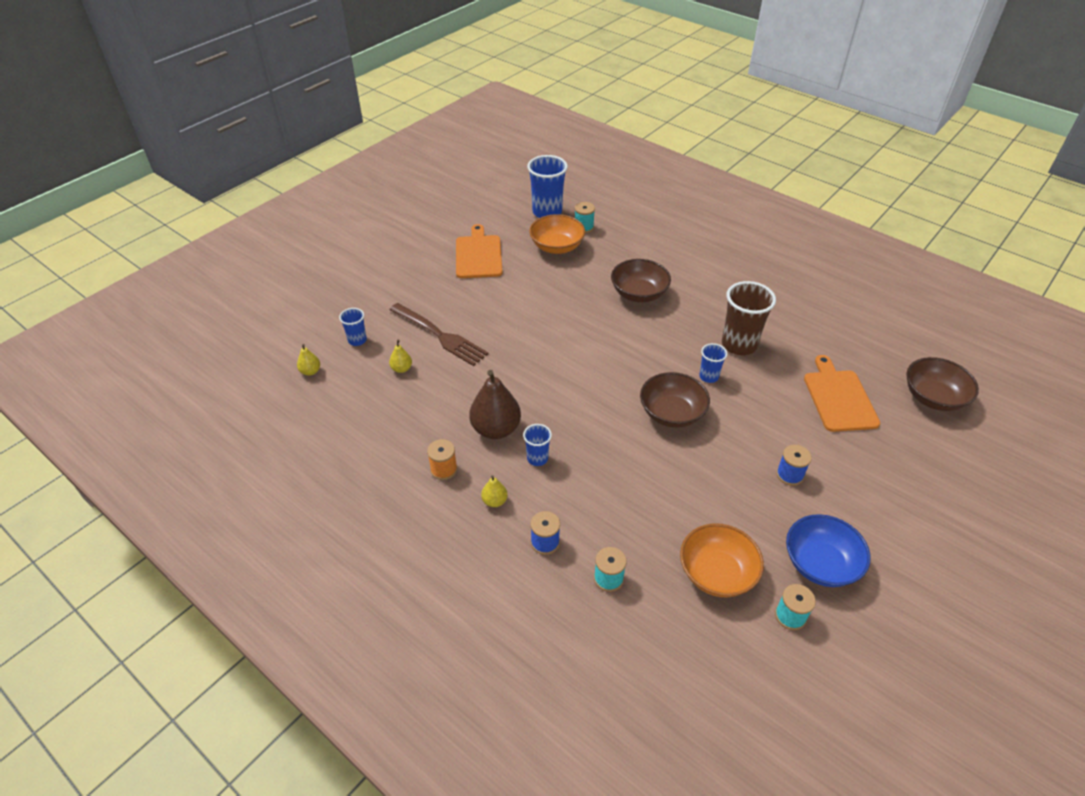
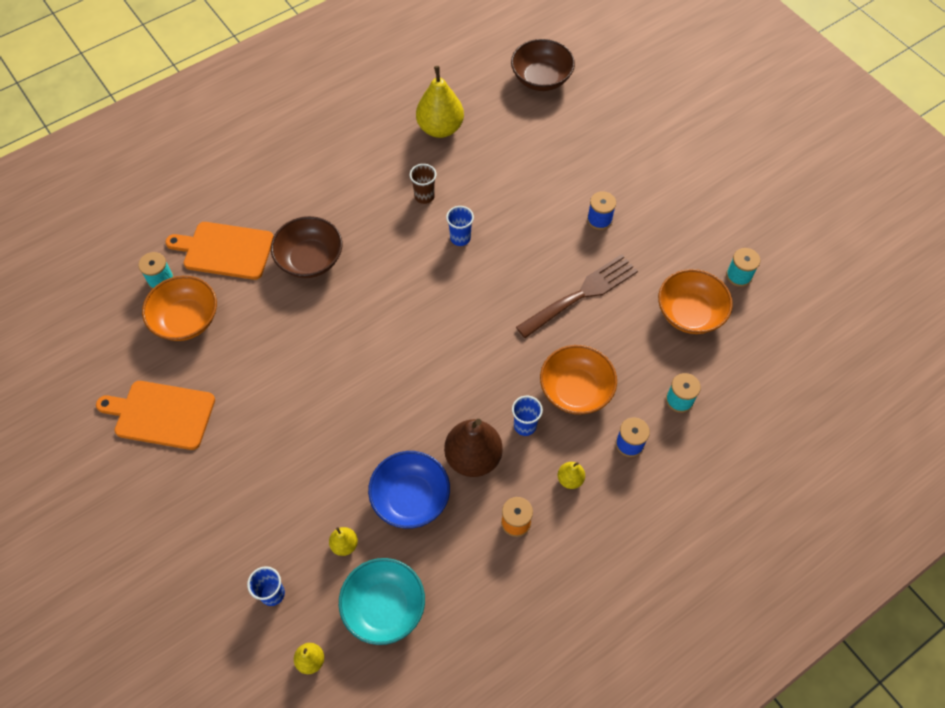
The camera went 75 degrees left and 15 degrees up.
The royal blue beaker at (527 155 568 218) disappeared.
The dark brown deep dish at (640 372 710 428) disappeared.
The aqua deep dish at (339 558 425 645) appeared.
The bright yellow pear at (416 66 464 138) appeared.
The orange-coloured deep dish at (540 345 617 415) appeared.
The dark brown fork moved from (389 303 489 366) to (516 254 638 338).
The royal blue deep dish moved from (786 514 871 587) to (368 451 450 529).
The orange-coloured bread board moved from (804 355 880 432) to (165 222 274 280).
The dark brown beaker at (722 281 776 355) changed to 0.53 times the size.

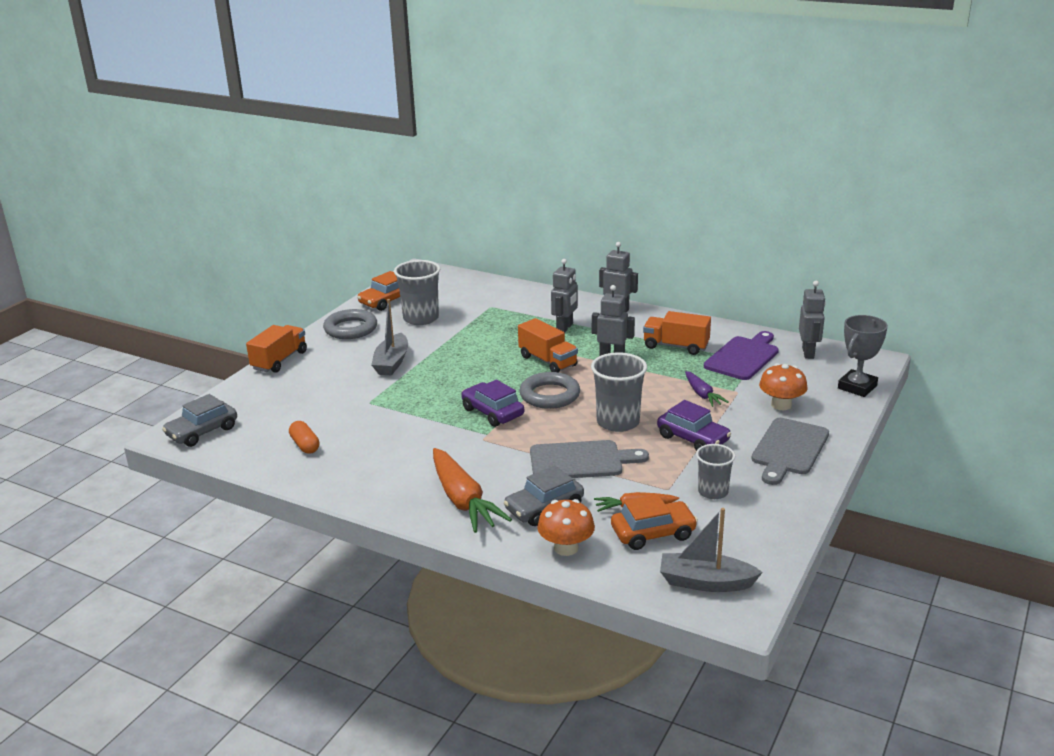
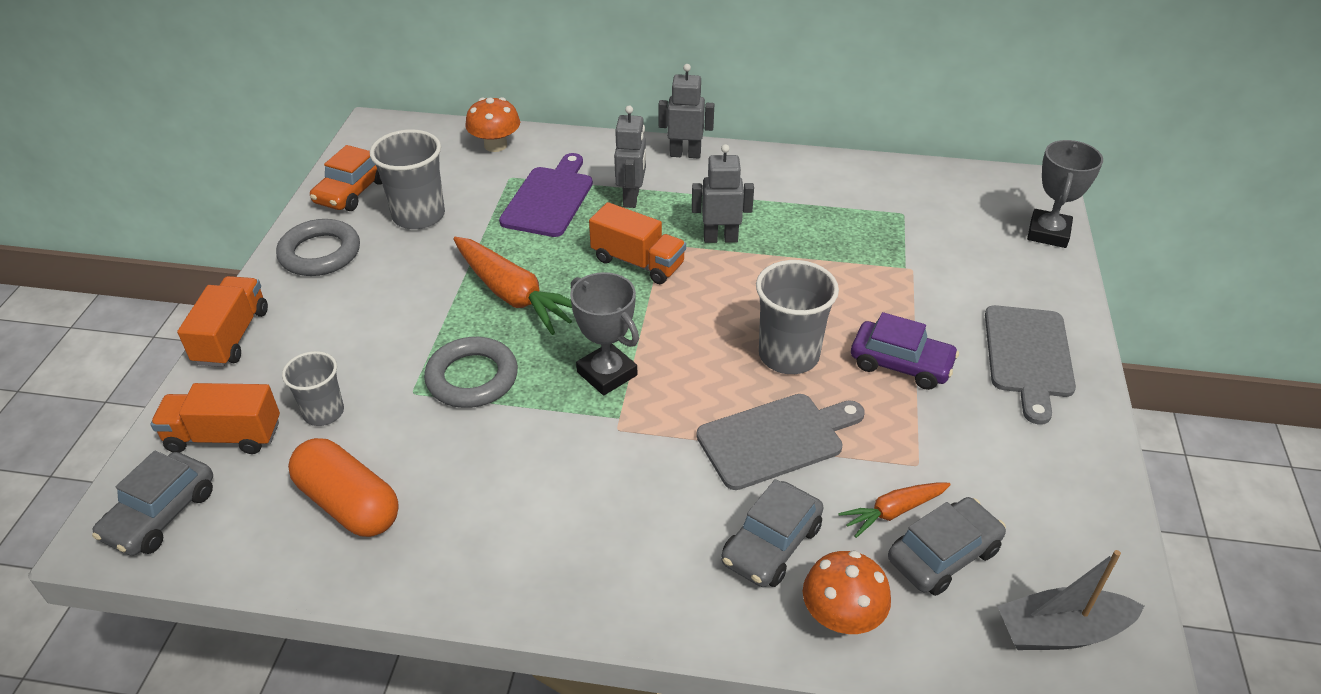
The camera went 20 degrees left and 15 degrees up.
The ash-grey toy boat at (371 299 408 375) disappeared.
The purple root vegetable at (685 371 729 407) disappeared.
The ash-grey toy robot at (799 281 826 359) disappeared.
The orange-coloured root vegetable moved from (433 448 512 533) to (453 237 572 335).
The ash-grey torus moved from (519 372 580 409) to (424 337 518 408).
The orange-coloured lorry moved from (643 311 711 355) to (151 383 280 454).
The ash-grey beaker moved from (696 444 736 499) to (282 351 344 426).
The purple bread board moved from (704 331 779 380) to (499 153 593 237).
The orange-coloured fungus moved from (759 363 808 410) to (465 97 520 152).
The purple toy car at (461 380 524 427) was replaced by the ash-grey prize cup at (570 272 639 395).
The orange-coloured toy car at (611 494 698 550) became the ash-grey toy car at (888 497 1006 596).
The orange-coloured pill shape at (289 421 320 454) changed to 1.74 times the size.

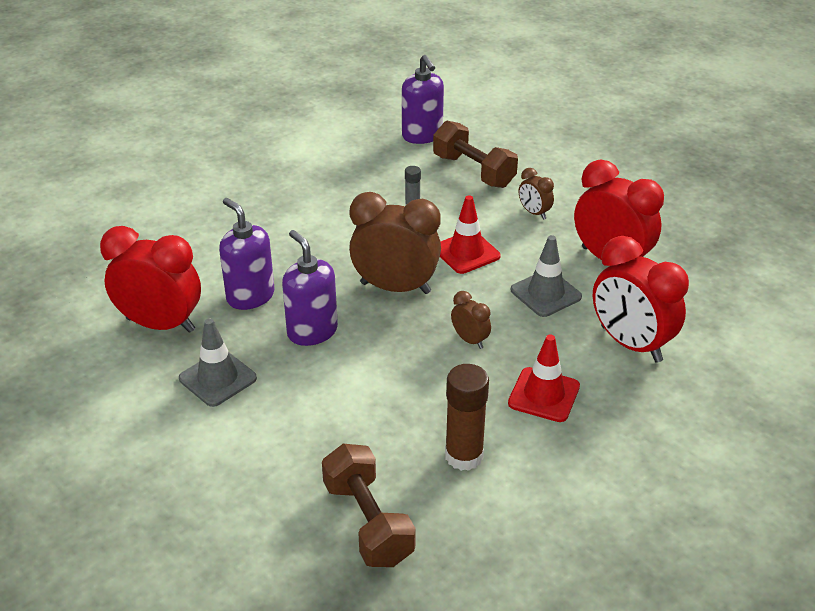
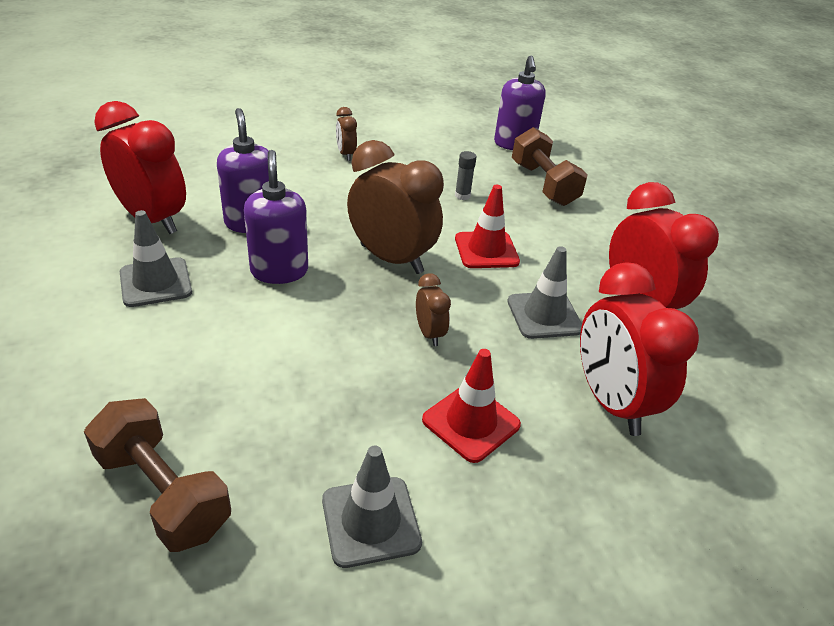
The camera went 20 degrees right and 0 degrees up.
The dark brown glue at (445 364 489 471) disappeared.
The ash-grey road cone at (322 446 422 568) appeared.
The dark brown alarm clock moved from (519 168 554 220) to (336 107 357 161).
The dark brown free weight at (322 444 415 567) turned 45 degrees counterclockwise.

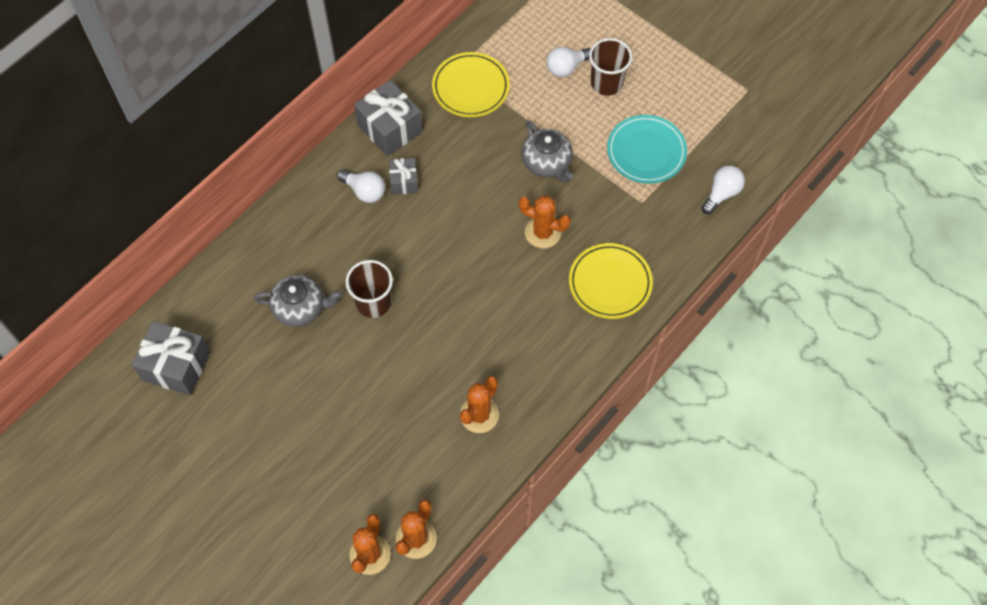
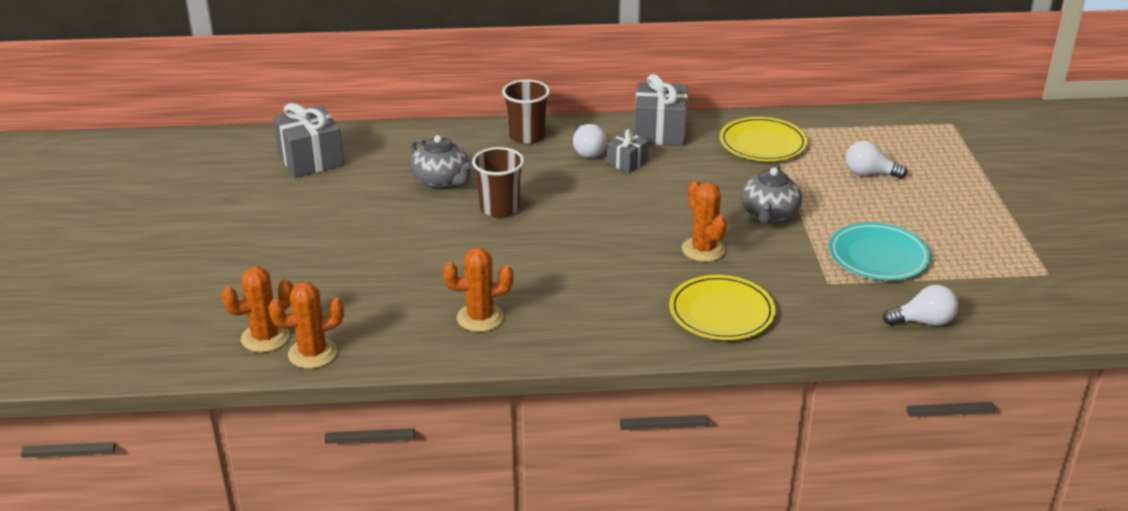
The camera went 45 degrees right and 30 degrees down.
The dark brown beaker moved from (589 38 632 96) to (502 79 550 144).

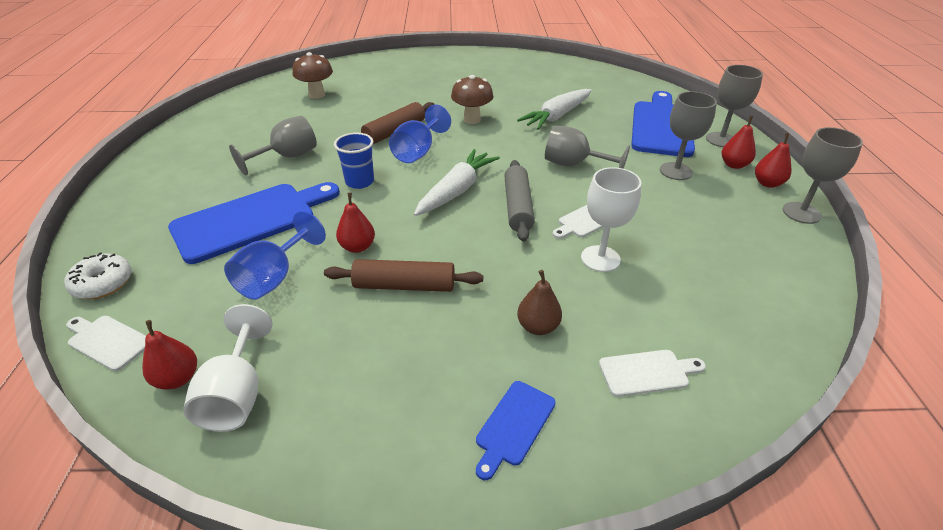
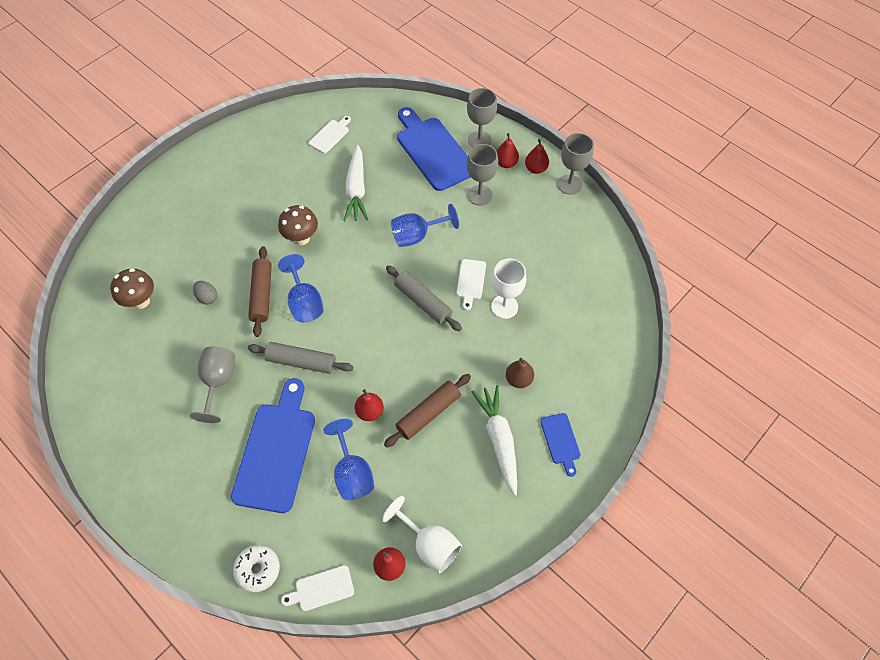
The camera went 45 degrees left and 20 degrees up.
The ash-grey toy egg at (193 281 217 305) appeared.
The pure white root vegetable moved from (414 149 500 216) to (472 385 517 495).
The pure white bread board moved from (599 350 706 397) to (309 116 351 153).
The royal blue beaker at (334 133 374 189) was replaced by the ash-grey dough roller at (248 342 353 374).
The ash-grey wine glass at (545 125 630 169) became the royal blue wine glass at (391 204 459 247).

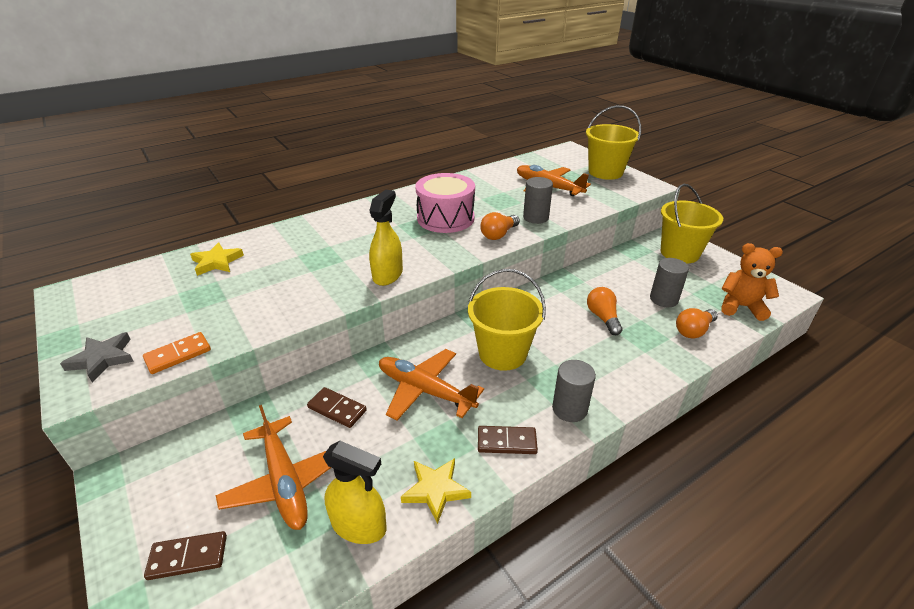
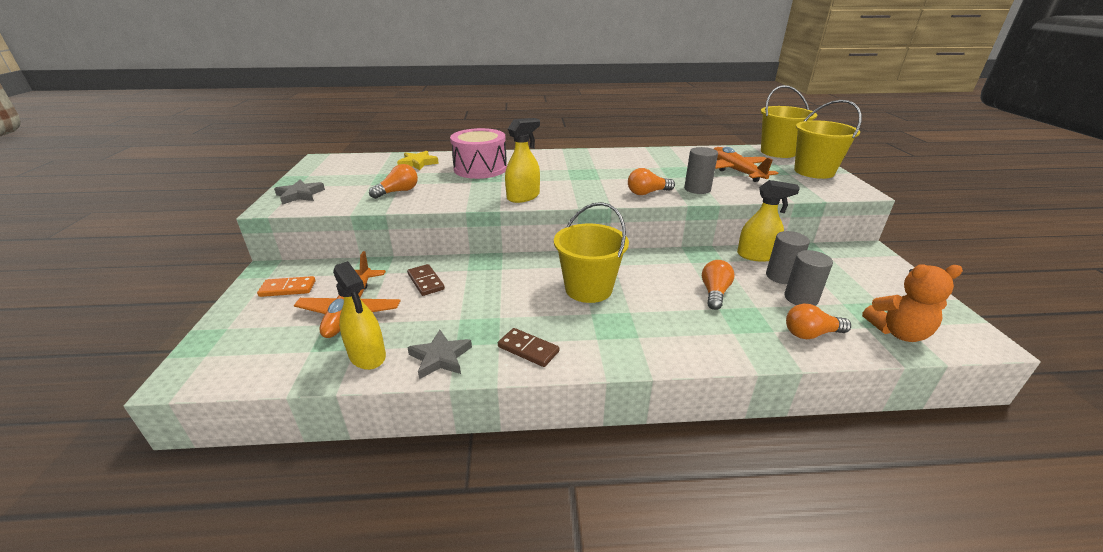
The camera went 30 degrees right and 5 degrees down.
The dark brown domino at (144 531 227 580) disappeared.
The orange-coloured aeroplane at (379 349 484 421) disappeared.
The orange-coloured light bulb at (369 164 418 199) appeared.
The bright yellow spray bottle at (737 180 800 262) appeared.
The orange-coloured domino moved from (143 332 211 374) to (257 276 315 297).
The pink snare drum moved from (416 173 475 233) to (450 128 507 179).
The ash-grey cylinder moved from (552 360 596 422) to (766 231 810 284).
The bright yellow bucket moved from (661 184 723 264) to (761 85 817 158).
The bright yellow star shape at (401 458 471 524) became the ash-grey star shape at (407 330 472 379).
The orange-coloured teddy bear at (721 243 783 321) turned 135 degrees clockwise.

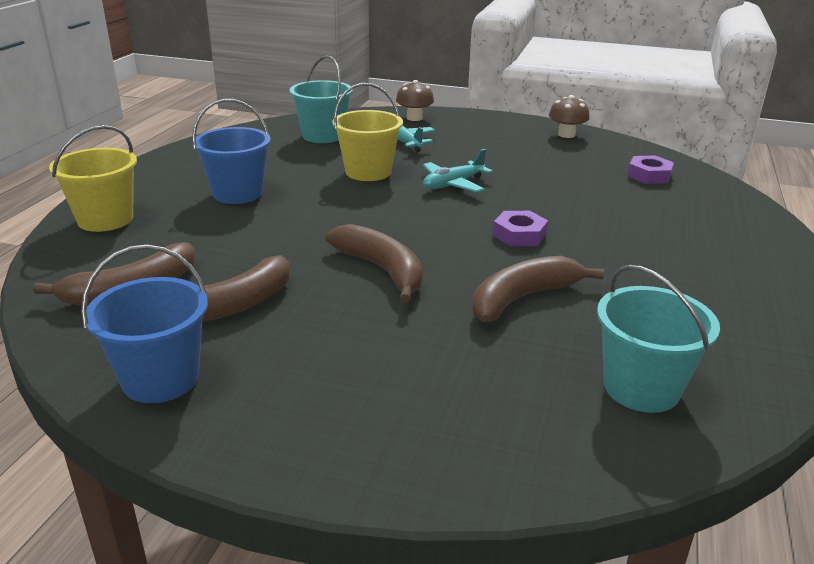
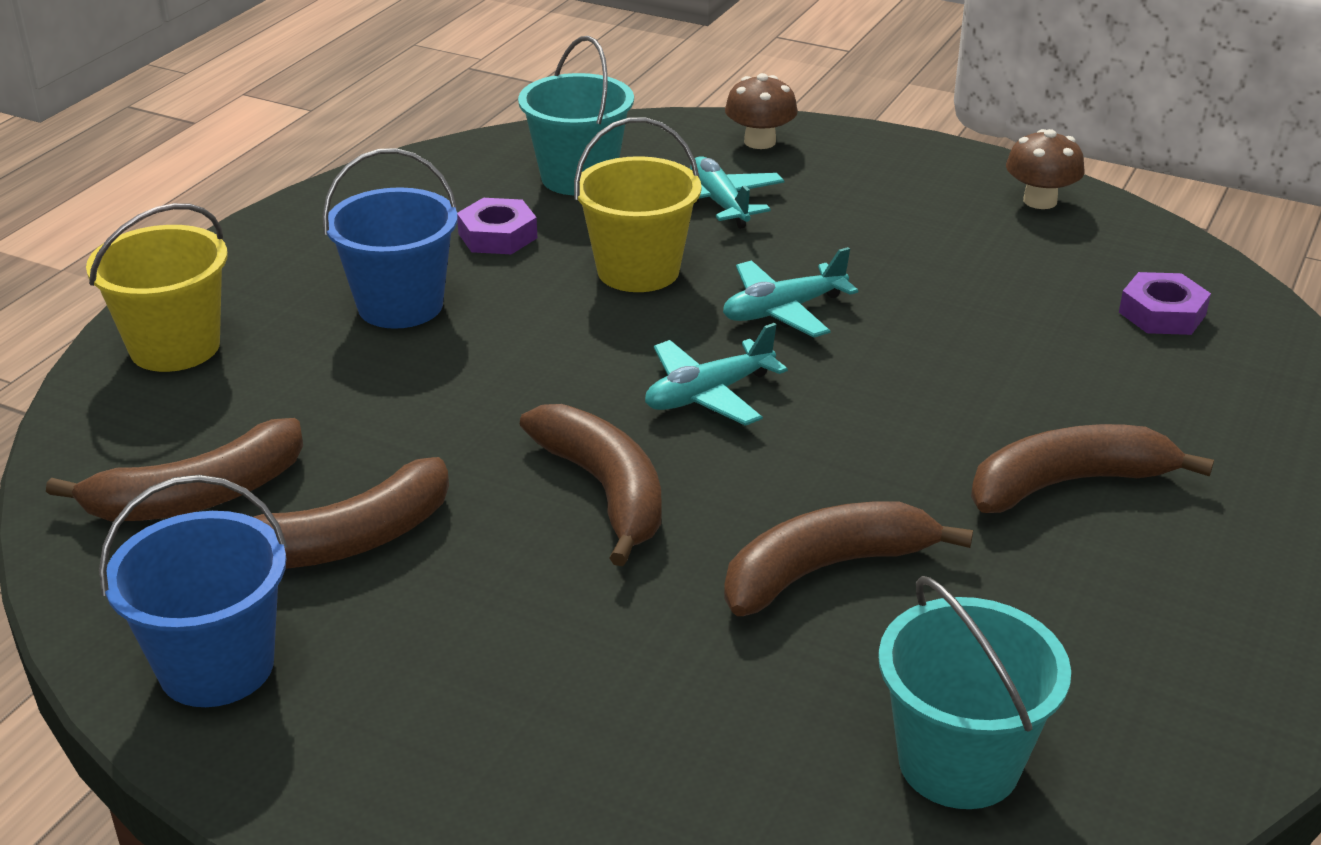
The camera went 10 degrees right and 5 degrees up.
The aqua aeroplane at (645 323 788 426) appeared.
The dark brown banana at (971 424 1214 513) appeared.
The purple nut moved from (493 211 548 246) to (457 198 537 254).

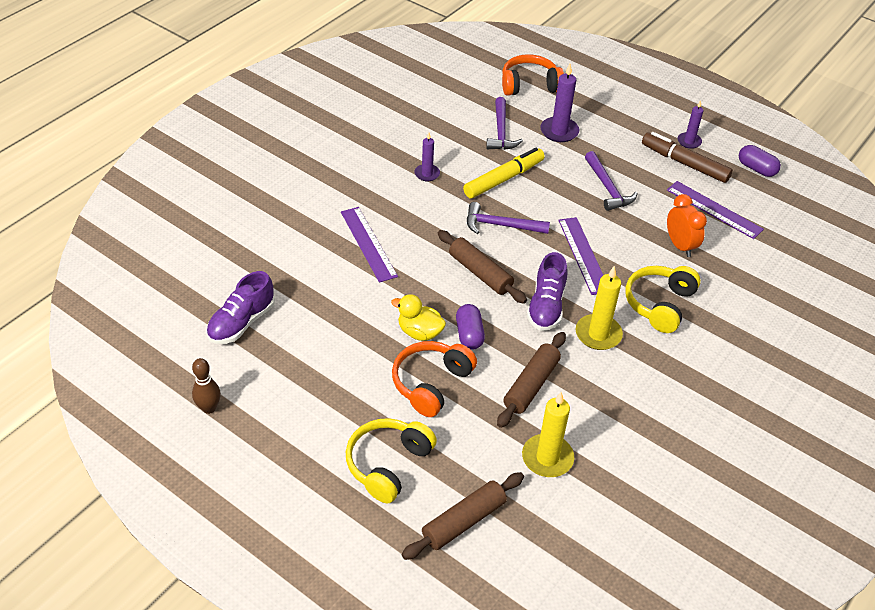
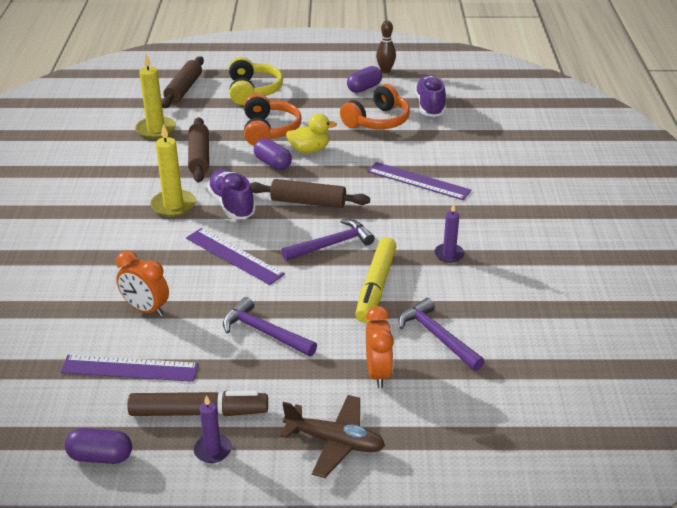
The camera went 145 degrees right and 10 degrees down.
The bright yellow headset at (625 266 701 333) disappeared.
The dark brown aeroplane at (280 395 385 478) appeared.
The purple pill shape at (347 66 382 93) appeared.
The orange-coloured headset moved from (502 54 564 96) to (340 84 410 129).
The purple candle at (540 64 579 142) was replaced by the orange-coloured alarm clock at (366 306 394 388).

